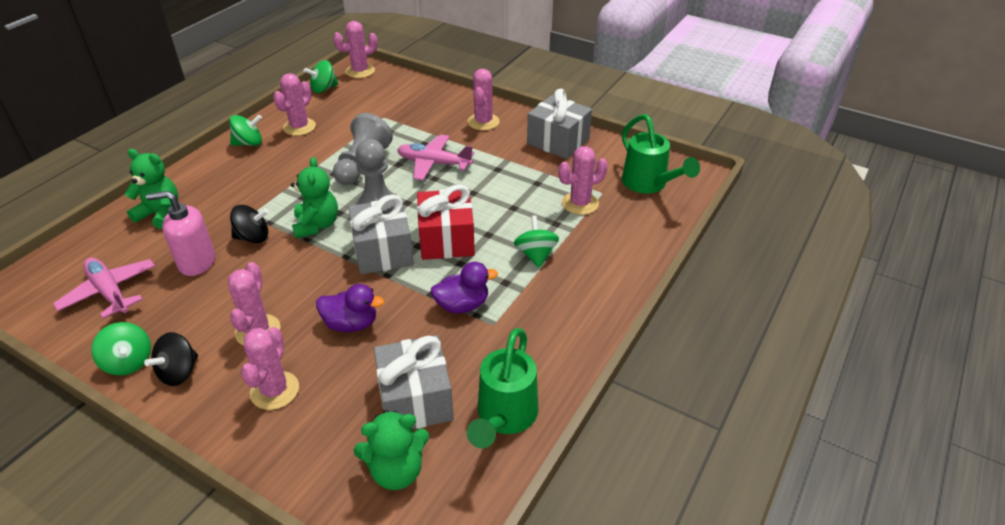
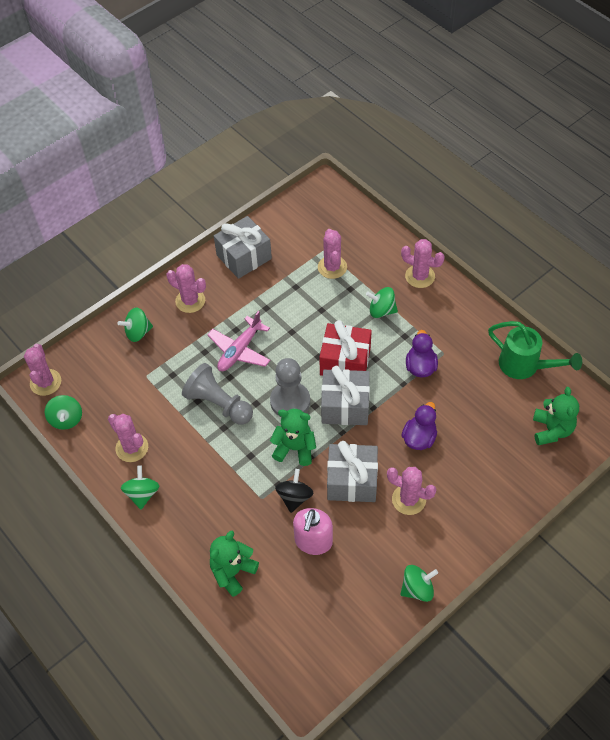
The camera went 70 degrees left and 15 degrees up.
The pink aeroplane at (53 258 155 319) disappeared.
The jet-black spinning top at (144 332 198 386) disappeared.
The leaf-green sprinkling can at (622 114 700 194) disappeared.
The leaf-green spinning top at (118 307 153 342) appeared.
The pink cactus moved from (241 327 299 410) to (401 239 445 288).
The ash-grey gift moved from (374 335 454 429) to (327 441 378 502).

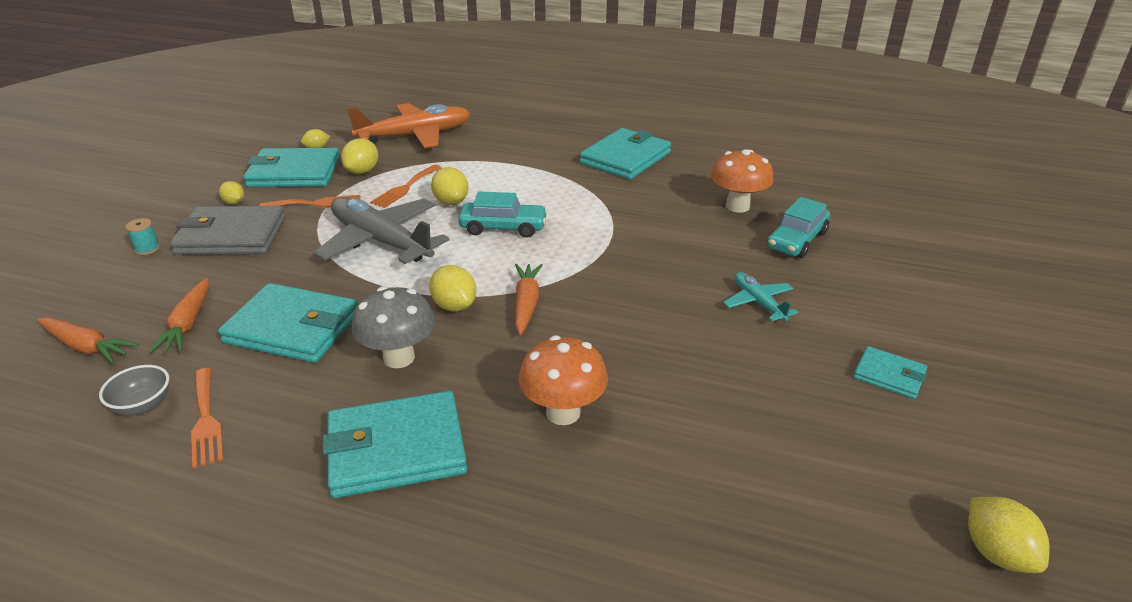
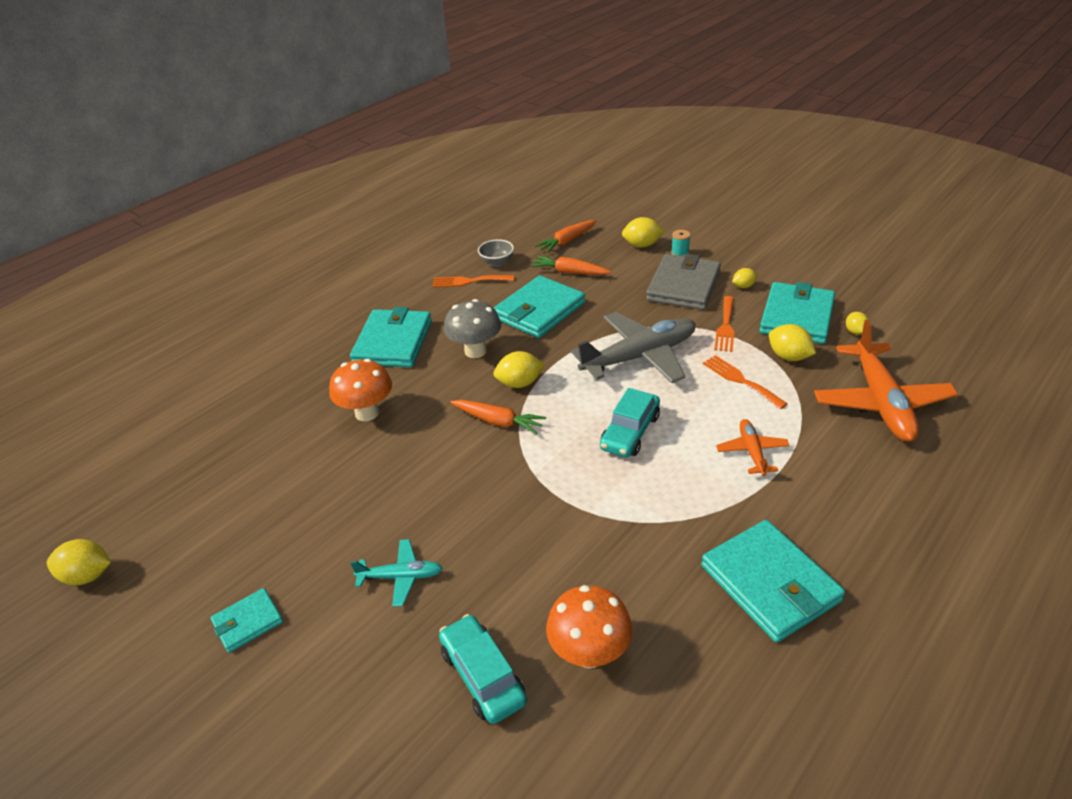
The camera went 115 degrees right and 5 degrees up.
The orange-coloured aeroplane at (716 419 790 476) appeared.
The bright yellow toy lemon moved from (431 167 469 205) to (622 217 664 247).

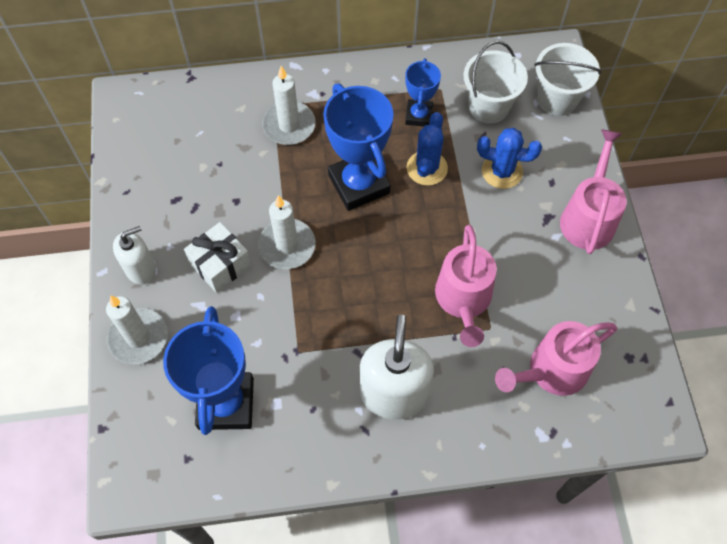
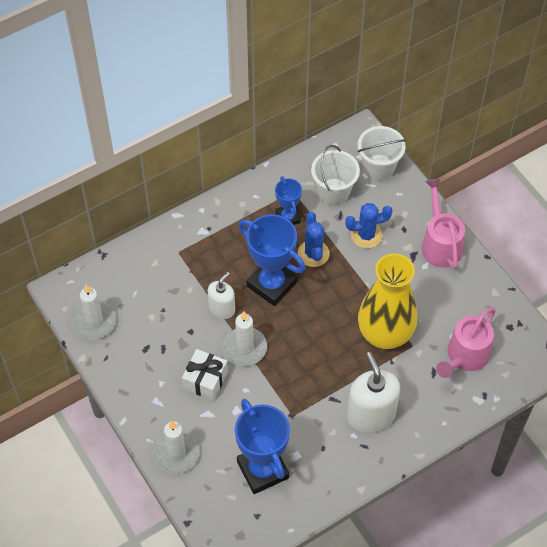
The camera went 25 degrees left and 5 degrees down.
The pure white pump bottle moved from (113 226 156 285) to (208 272 235 319).
The pure white candle moved from (262 66 316 145) to (73 284 116 339).
The pink sprinkling can at (435 225 497 347) was replaced by the bright yellow tall vase at (358 253 417 349).

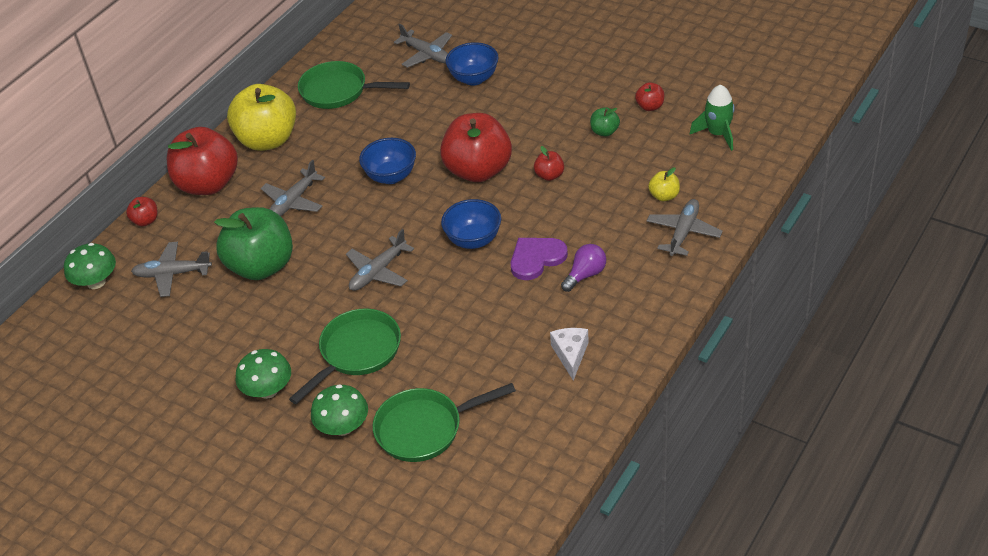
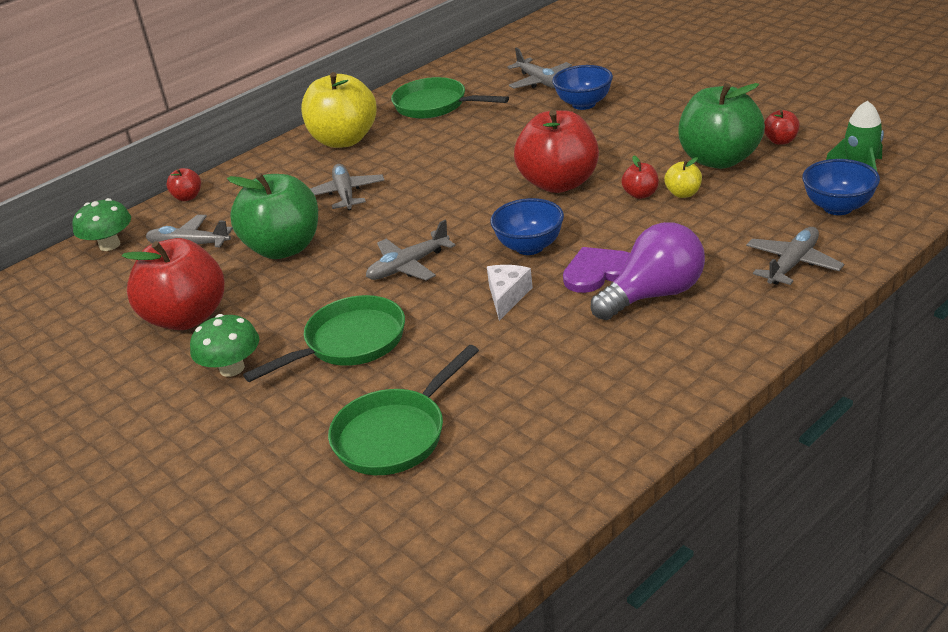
The camera went 15 degrees right and 10 degrees down.
The leaf-green fungus at (311 384 368 436) disappeared.
The scarlet toy apple moved from (167 127 238 195) to (122 238 224 330).
The royal blue deep dish moved from (359 138 416 184) to (802 159 880 215).
The pure white cheese moved from (550 328 589 381) to (487 265 533 321).
The bright yellow toy apple moved from (648 167 680 201) to (664 157 702 198).
The ash-grey aeroplane at (261 160 325 216) turned 120 degrees clockwise.
The leaf-green frying pan at (373 383 516 462) turned 45 degrees counterclockwise.
The purple light bulb at (561 244 606 292) changed to 1.76 times the size.
The leaf-green toy apple at (590 107 620 137) changed to 2.33 times the size.

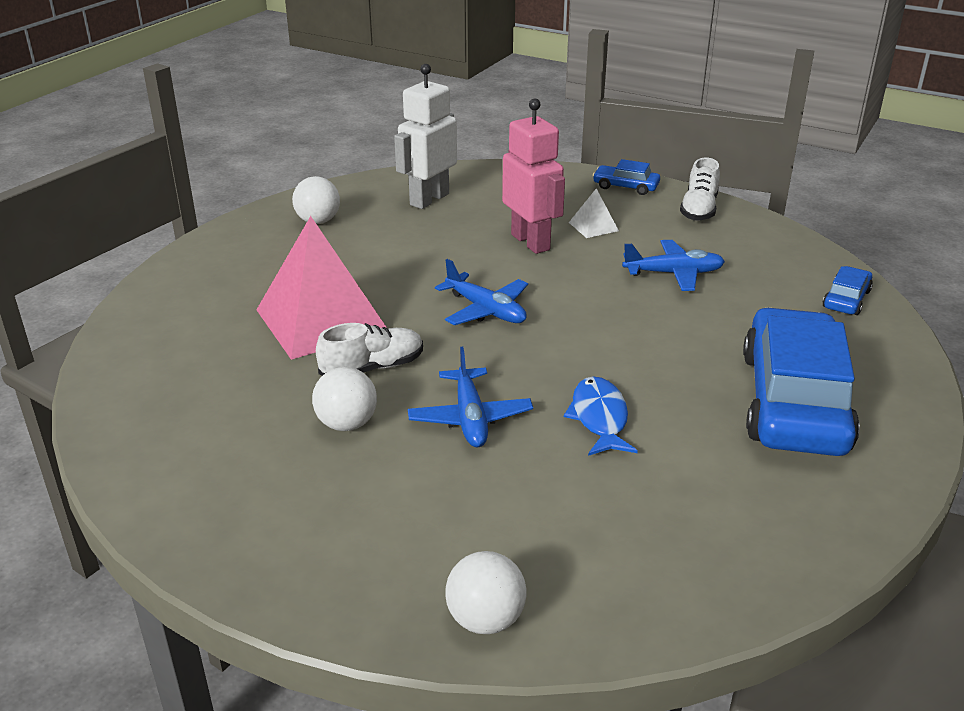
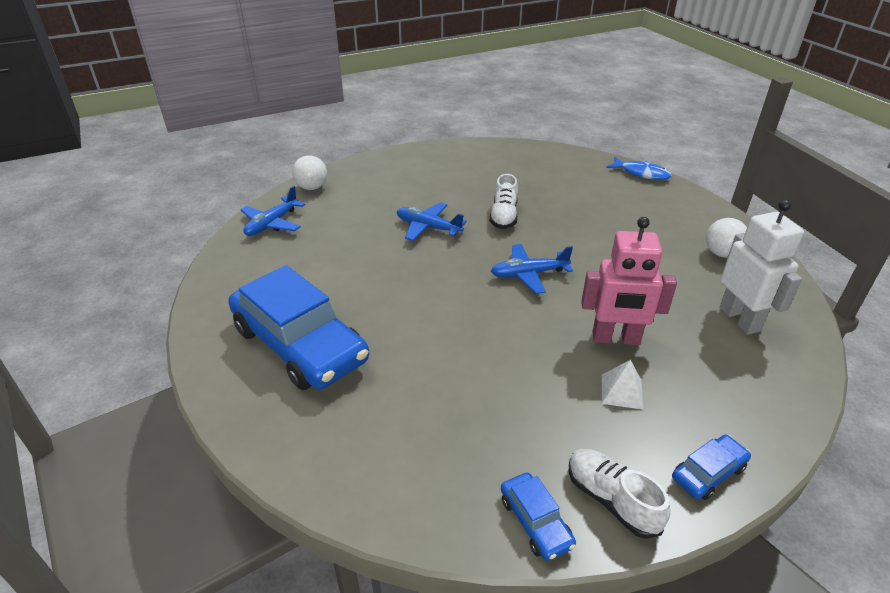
The camera went 125 degrees right and 5 degrees up.
The pink pyramid at (256 216 387 360) disappeared.
The pure white play ball at (312 367 377 431) disappeared.
The royal blue fish figure moved from (564 376 638 456) to (606 157 672 180).
The royal blue aeroplane moved from (622 240 725 291) to (241 186 305 236).
The royal blue toy car moved from (823 266 873 315) to (501 472 576 561).

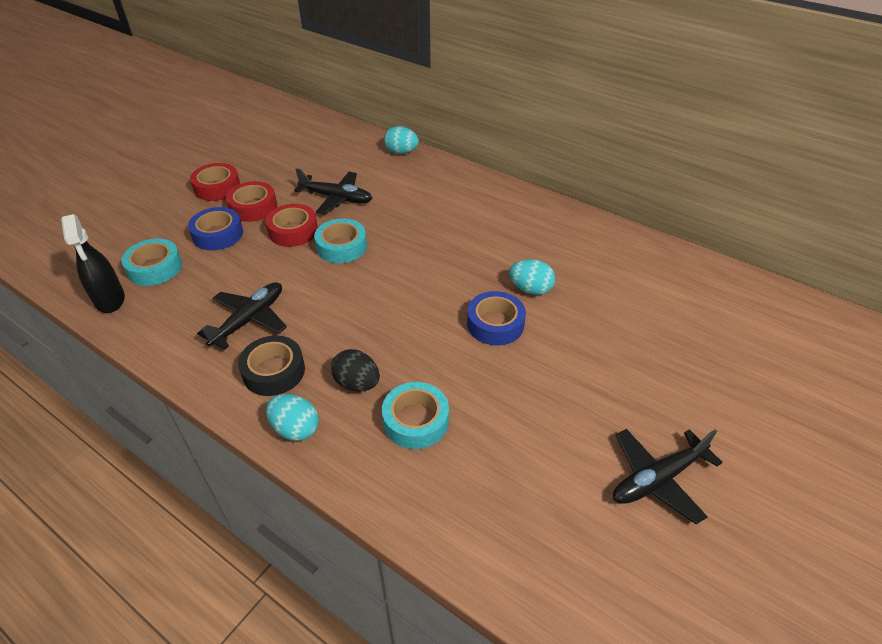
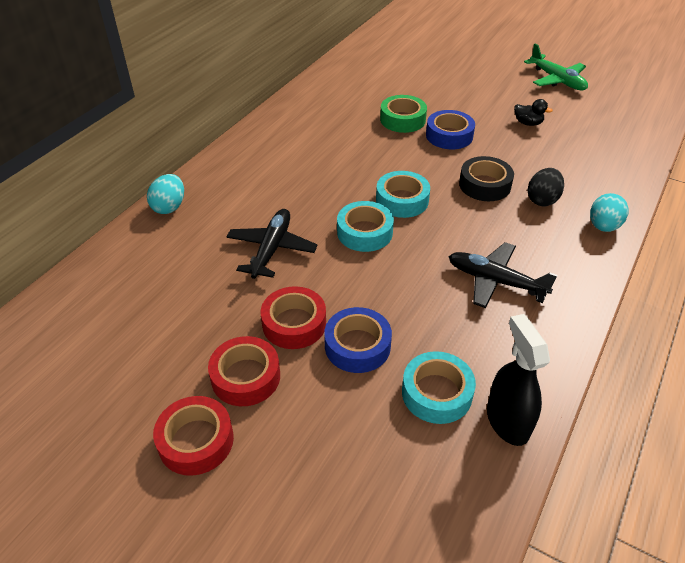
The camera went 95 degrees left and 0 degrees up.
The jet-black toy duck at (514 99 553 126) appeared.
The jet-black tape moved from (238 336 305 396) to (459 156 514 201).
The scarlet tape moved from (265 204 318 247) to (153 396 234 476).
The aqua tape moved from (382 382 449 449) to (376 171 430 218).
The aqua toy egg at (509 259 555 295) was replaced by the leaf-green tape at (380 95 427 133).
The jet-black aeroplane at (613 429 723 524) became the leaf-green aeroplane at (524 44 588 90).
The jet-black spray bottle at (61 214 125 313) turned 75 degrees counterclockwise.

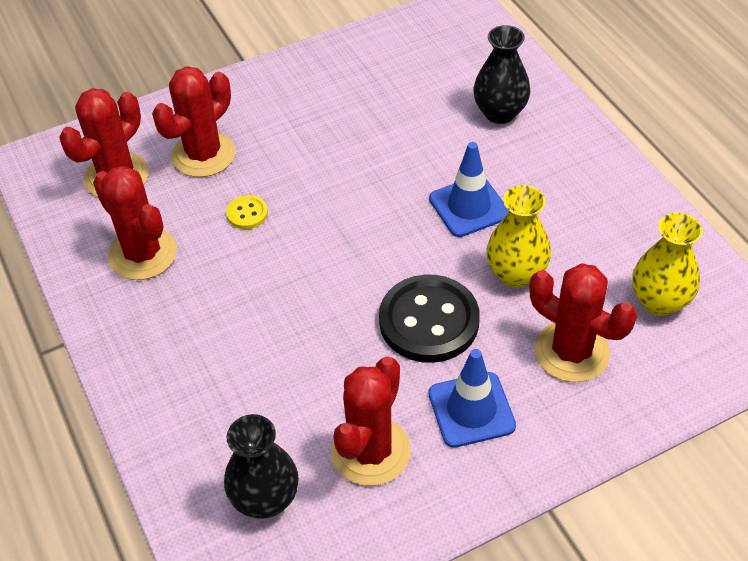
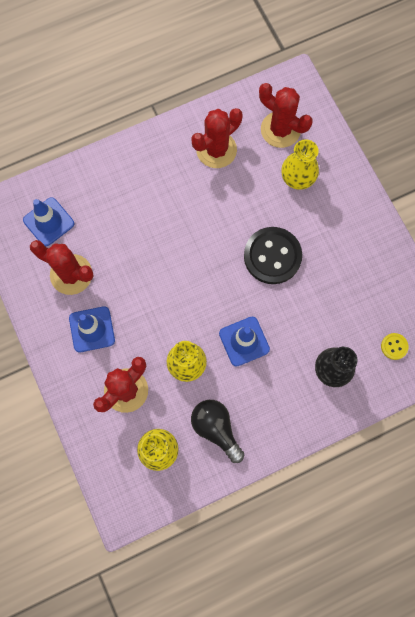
The camera went 90 degrees right and 25 degrees up.
The jet-black light bulb at (191 400 244 463) appeared.
The bright yellow shirt button moved from (226 195 268 229) to (381 333 409 360).
The jet-black shirt button moved from (379 274 480 363) to (244 227 302 284).
The scarlet cactus at (152 66 235 177) was replaced by the bright yellow tall vase at (281 139 319 190).
The jet-black tall vase at (224 414 299 519) was replaced by the royal blue road cone at (23 197 74 247).

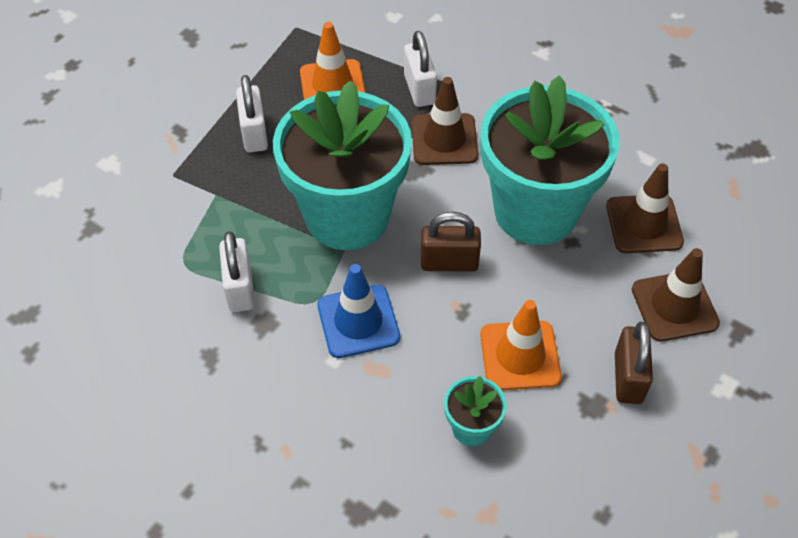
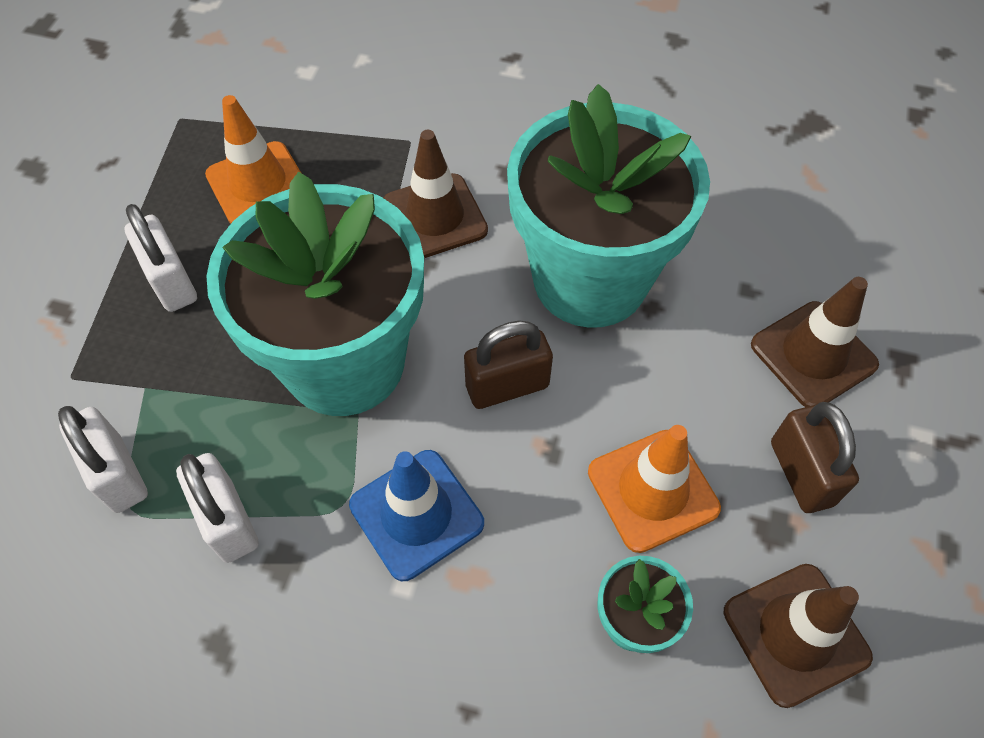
The camera went 20 degrees left and 5 degrees up.
The pure white lock moved from (404 31 437 107) to (58 406 148 513).
The dark brown road cone moved from (606 163 684 253) to (724 564 873 708).

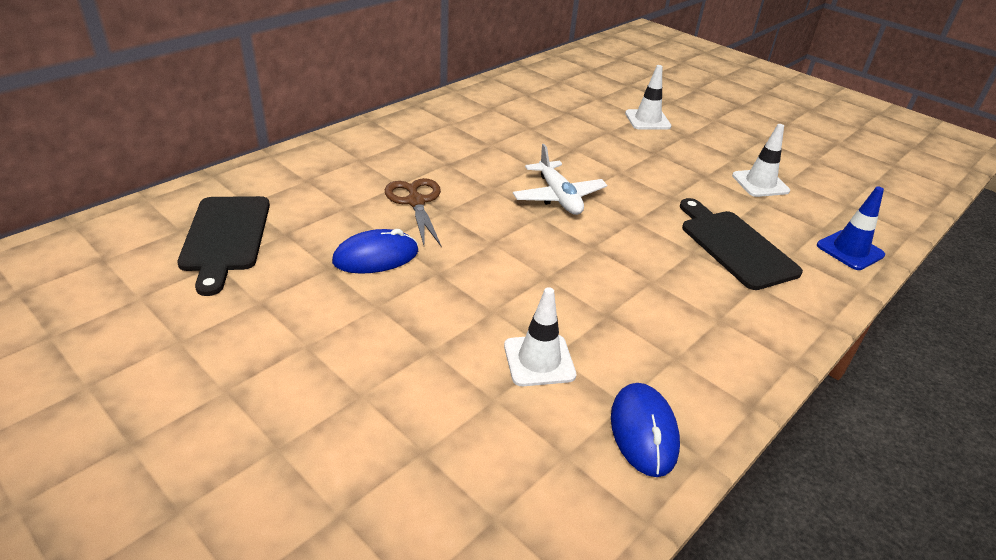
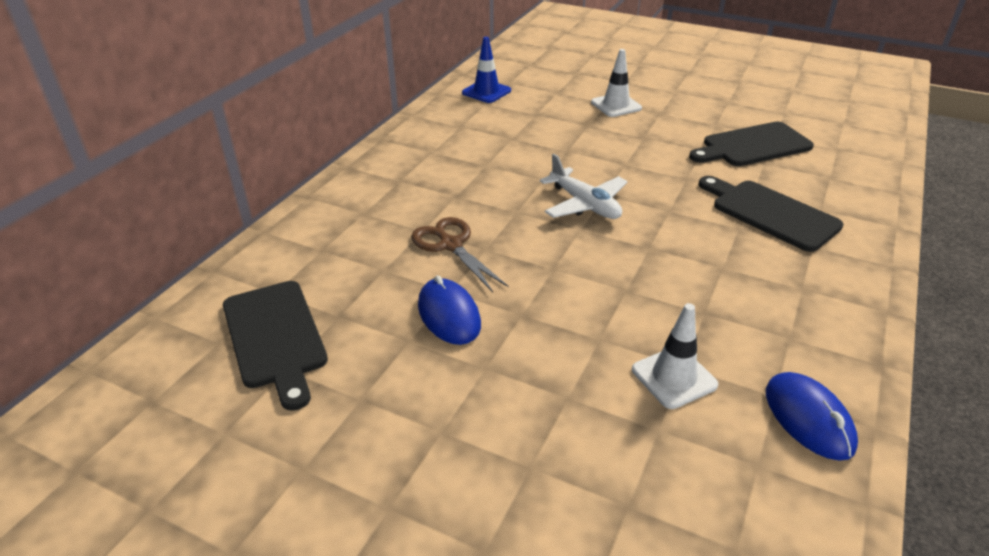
The camera went 15 degrees left and 0 degrees up.
The royal blue road cone moved from (817 186 885 270) to (462 37 511 103).
The pure white road cone at (732 124 790 197) was replaced by the jet-black bread board at (689 121 814 166).
The royal blue computer mouse at (332 229 418 274) turned 75 degrees counterclockwise.

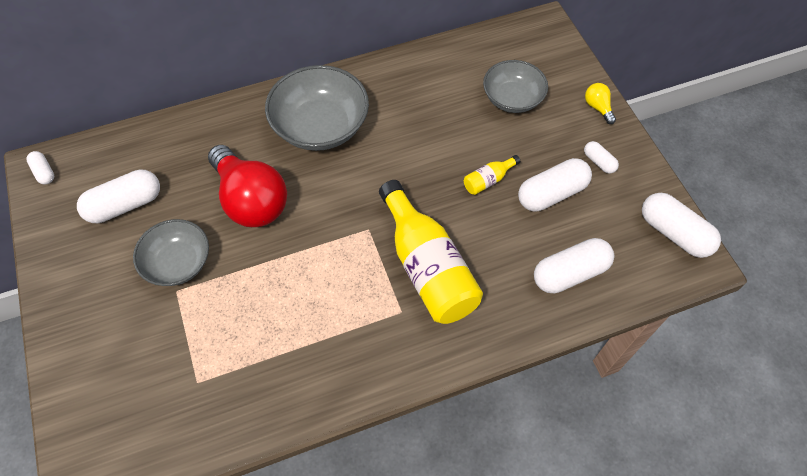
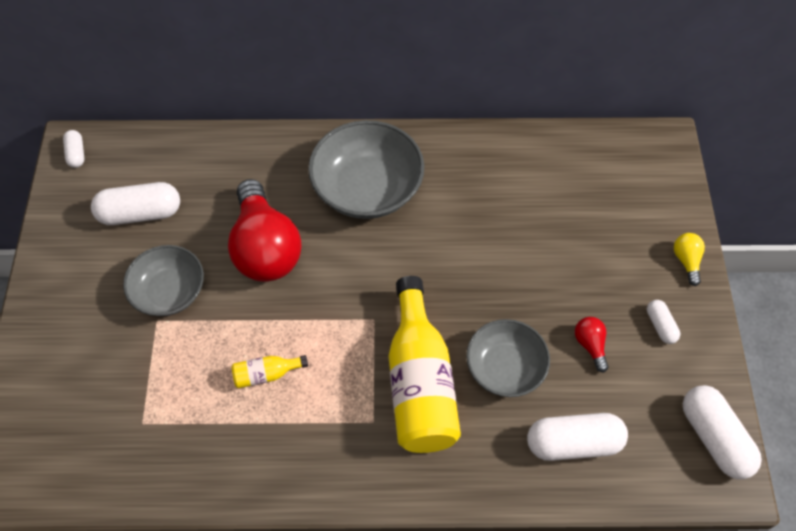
The camera went 20 degrees right and 0 degrees up.
The bright yellow drink bottle moved from (464 155 520 195) to (232 355 308 388).
The ash-grey deep dish moved from (483 60 548 113) to (466 319 550 397).
The pure white pill shape at (518 158 592 212) was replaced by the scarlet light bulb at (575 317 609 373).

